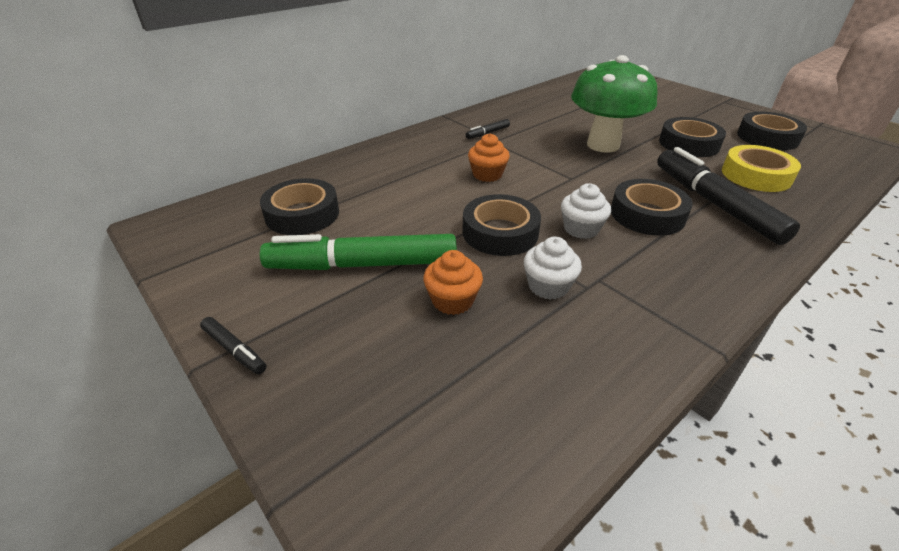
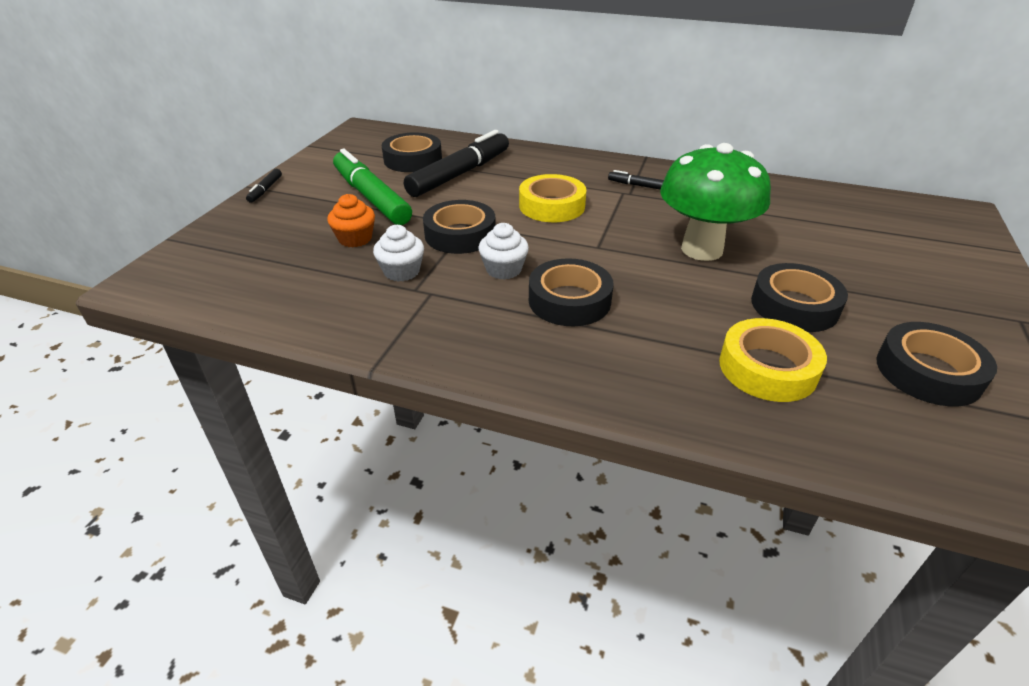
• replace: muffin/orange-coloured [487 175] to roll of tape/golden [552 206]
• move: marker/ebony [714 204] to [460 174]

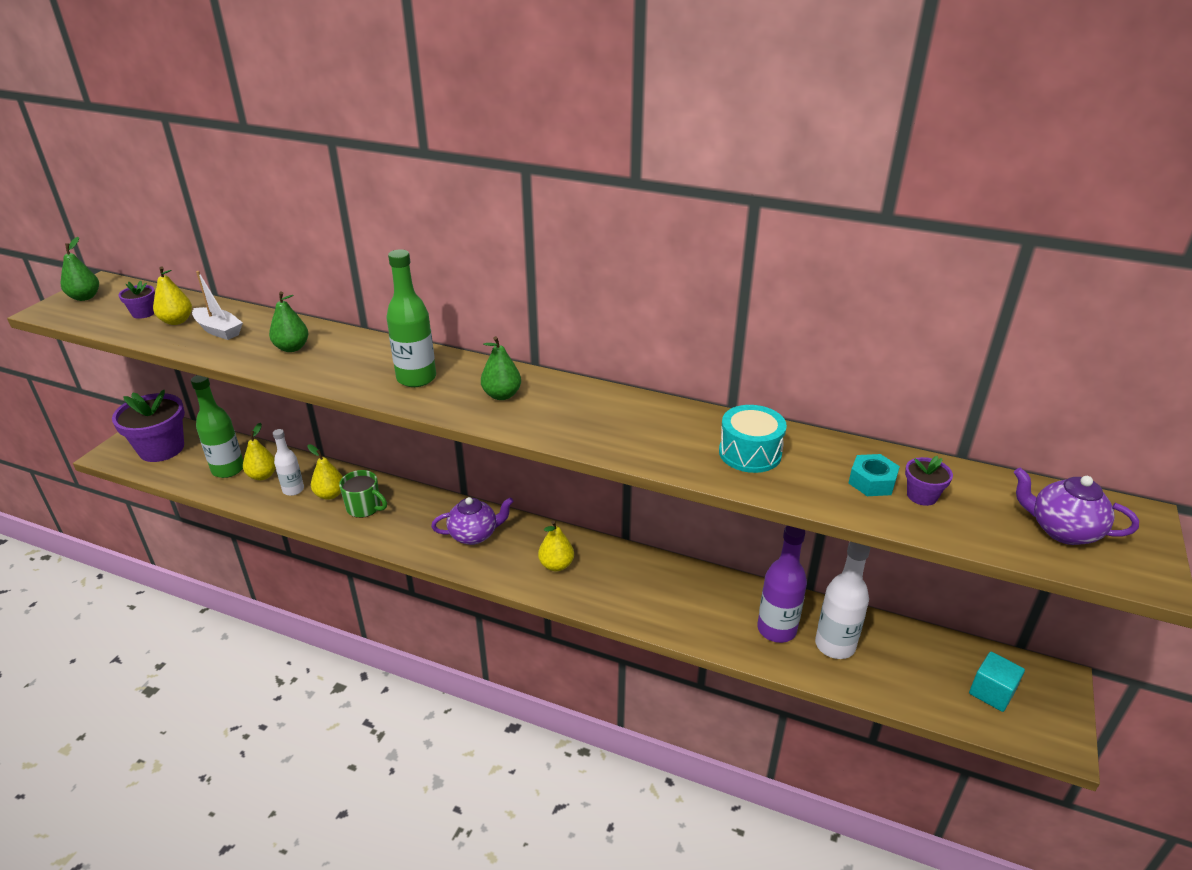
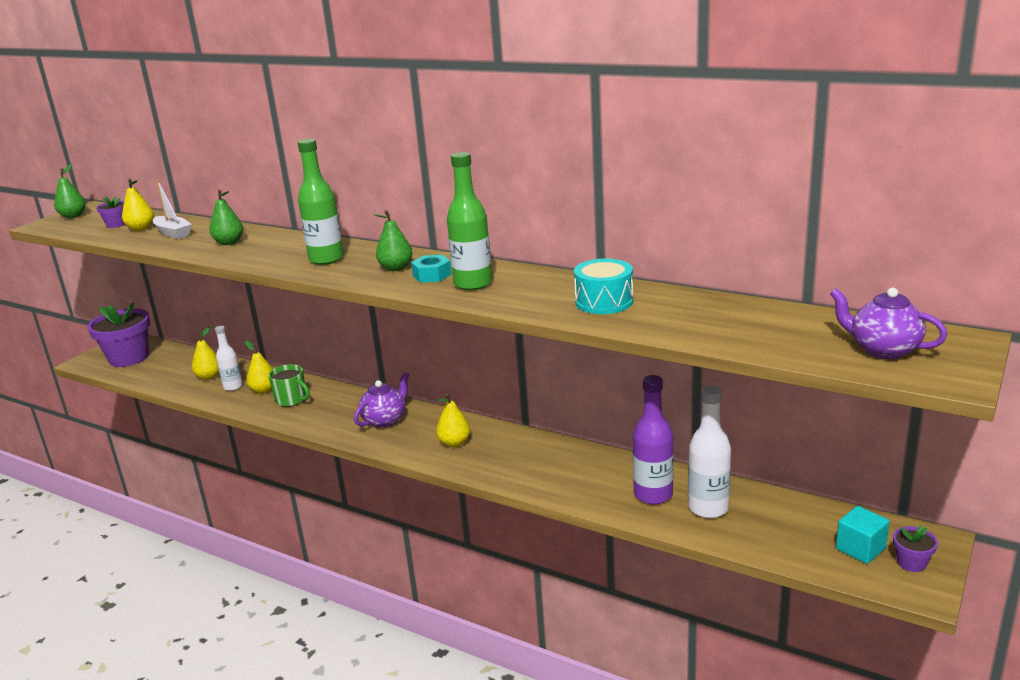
• move: bottle/green [228 469] to [473 284]
• move: hex nut/teal [872 482] to [432 275]
• move: plant pot/royal purple [922 496] to [911 563]
• rotate: teapot/royal purple [474 535] = [385 420] 45 degrees counterclockwise

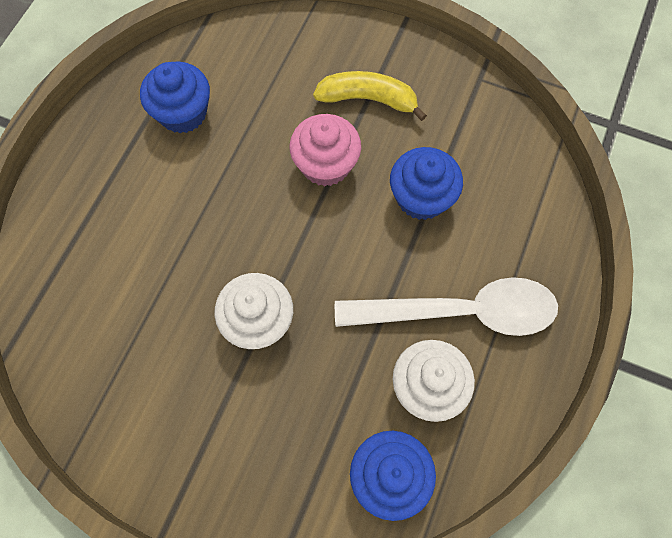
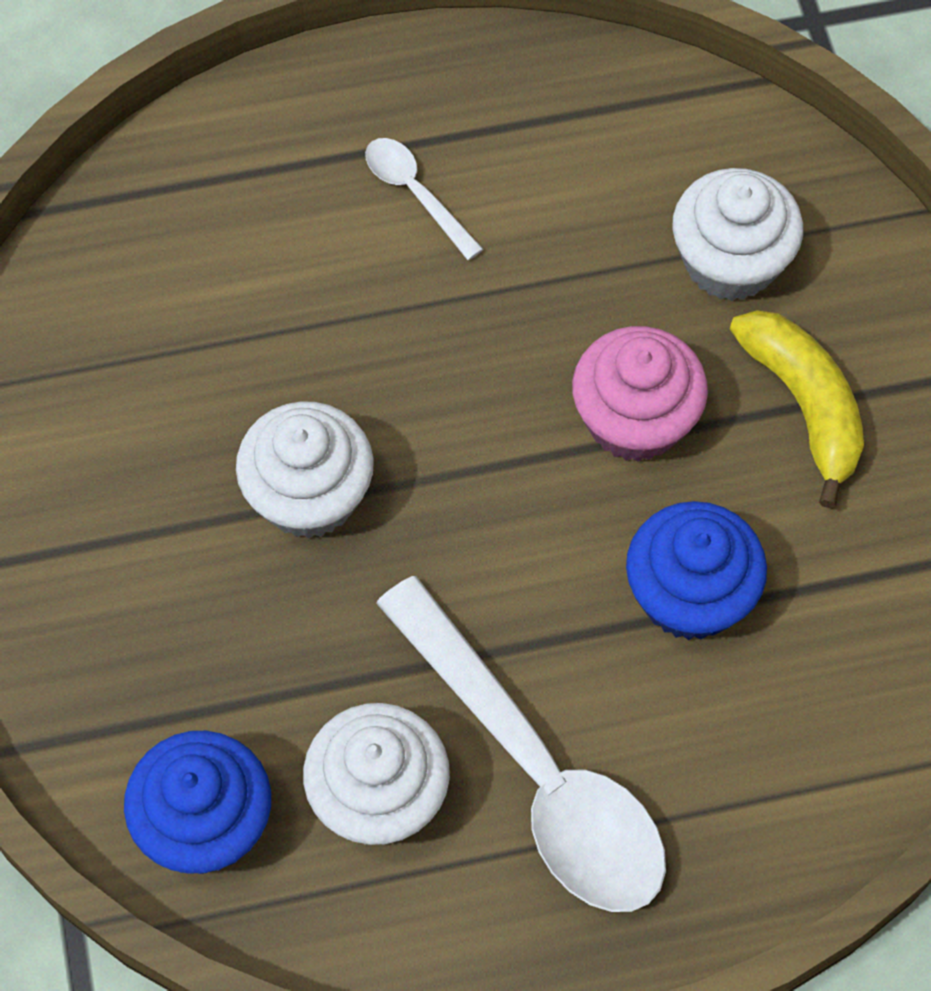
• delete: muffin/cobalt [183 113]
• insert: spoon/white [415 193]
• insert: muffin/white [730 262]

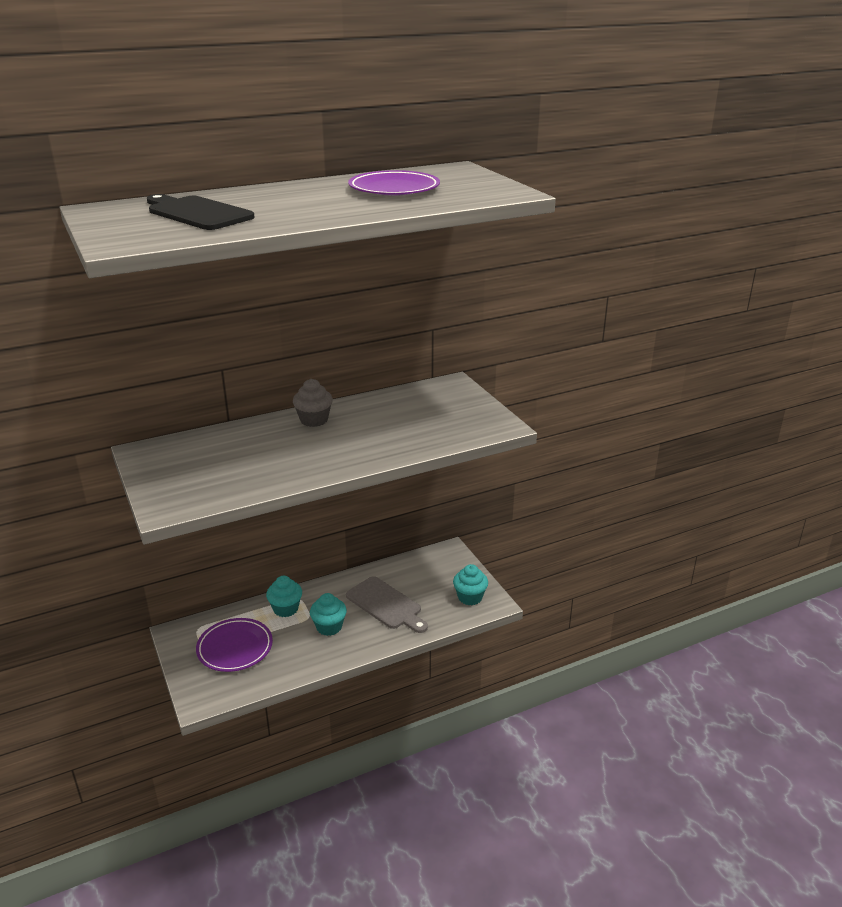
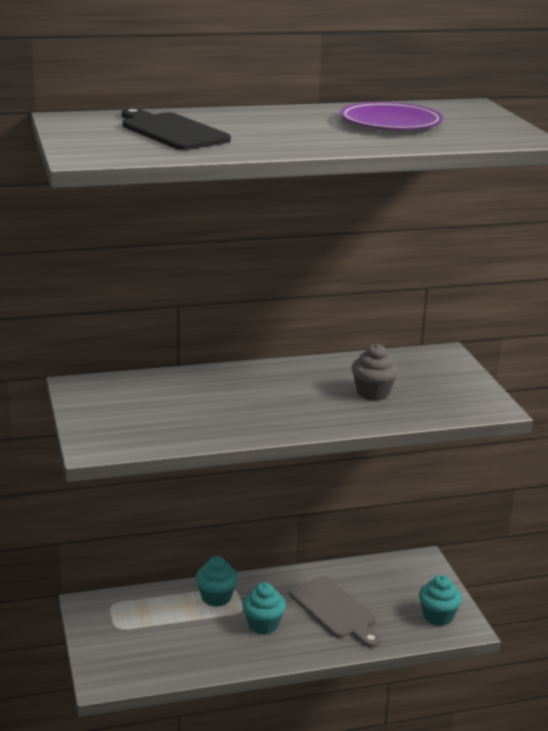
• move: muffin/grey [314 420] to [373 393]
• delete: plate/royal purple [235 648]

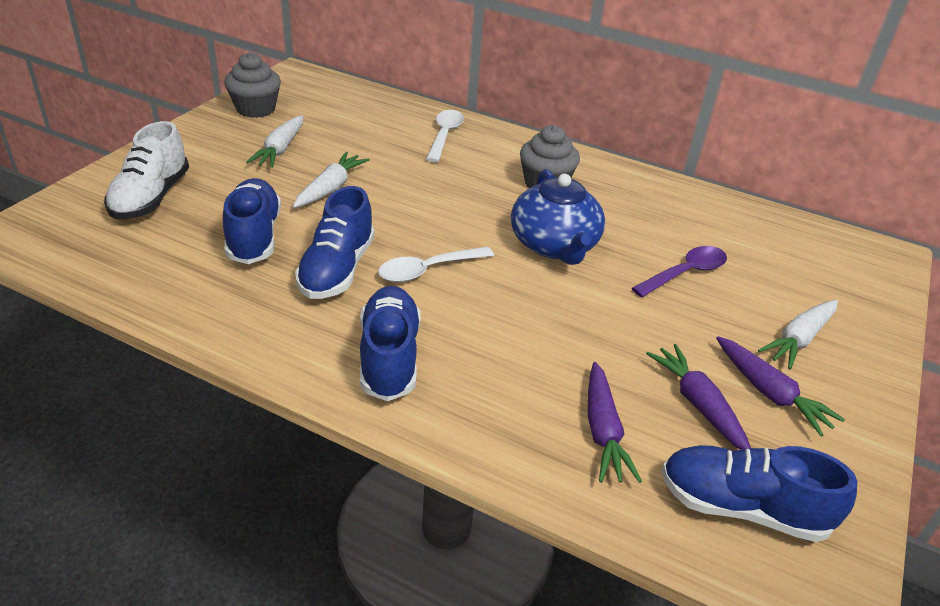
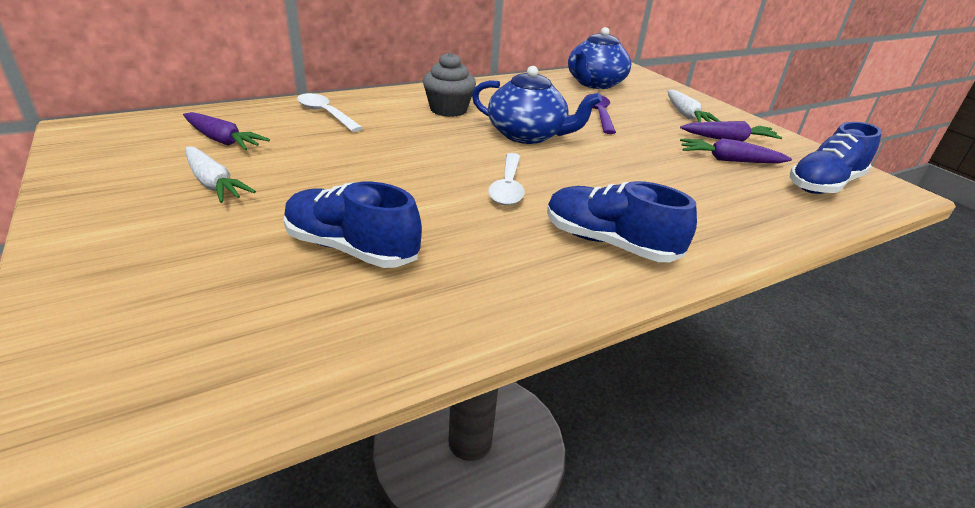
• delete: muffin/grey [255 109]
• delete: sneaker/white [151 197]
• delete: carrot/white [330 188]
• delete: sneaker/cobalt [337 269]
• move: carrot/royal purple [603 431] to [222 140]
• insert: teapot/cobalt [594 83]

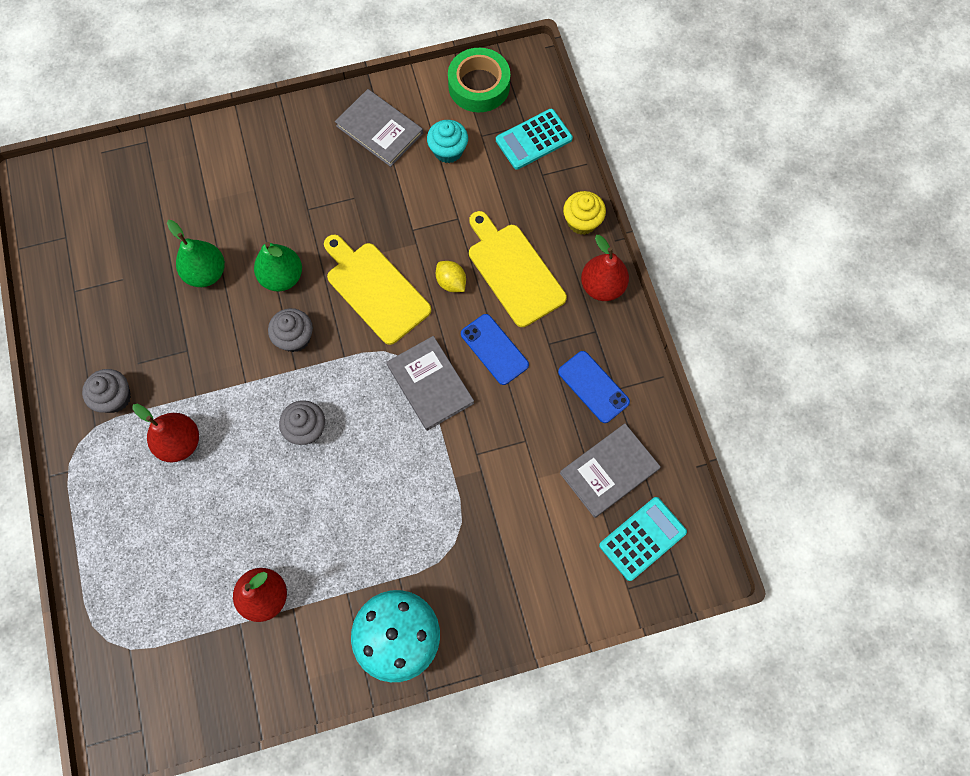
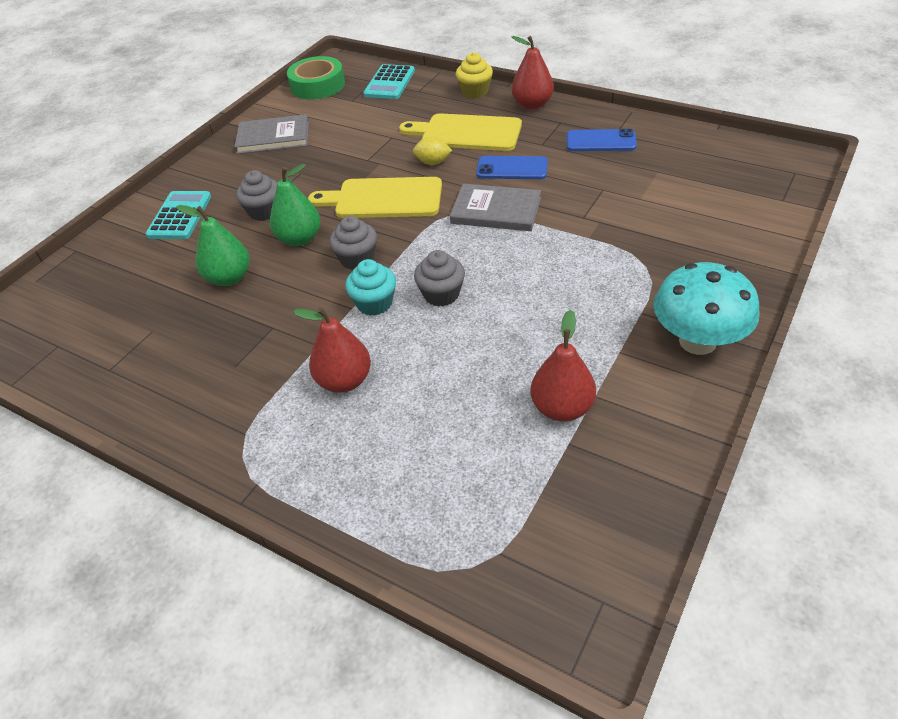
• move: muffin/teal [448 151] to [374 303]
• move: muffin/grey [115 397] to [264 211]
• delete: hardcover/grey [609 471]
• move: pocket calculator/teal [642 538] to [180 216]

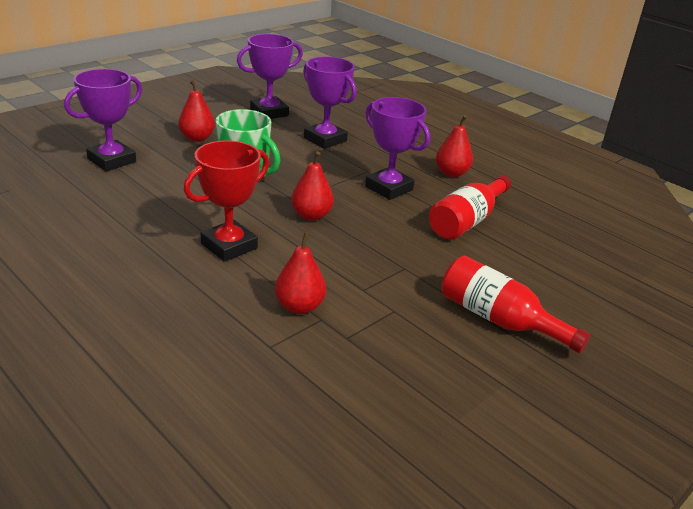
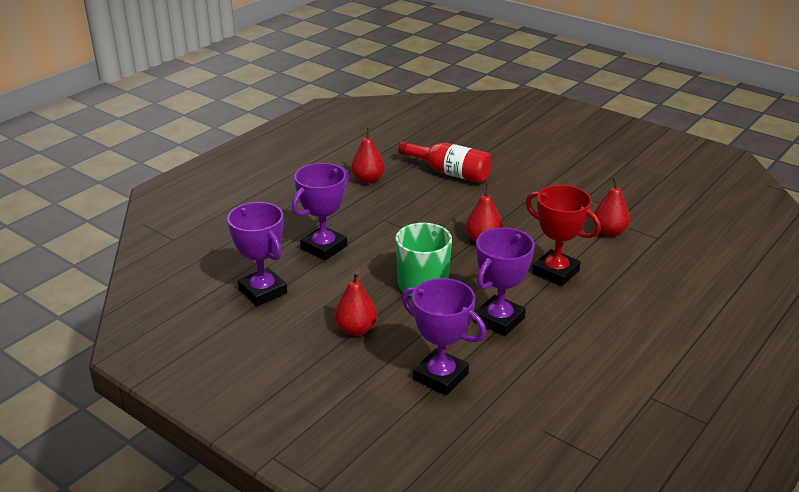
• move: trophy/royal purple [389 188] to [499 320]
• delete: bottle/crimson [498 320]

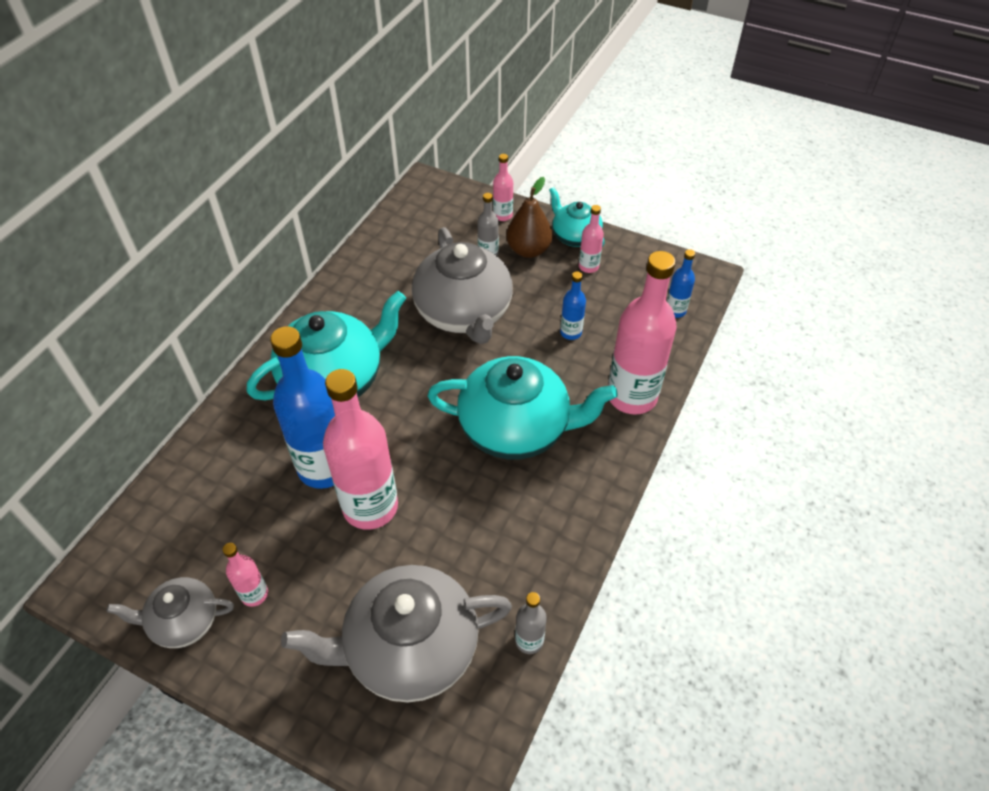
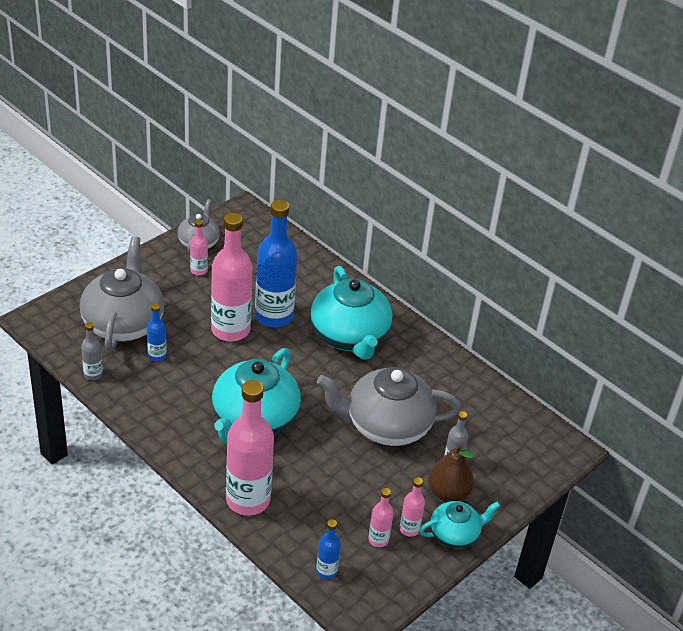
• move: bottle/rosy [502 215] to [378 539]
• move: bottle/cobalt [571 332] to [157 355]

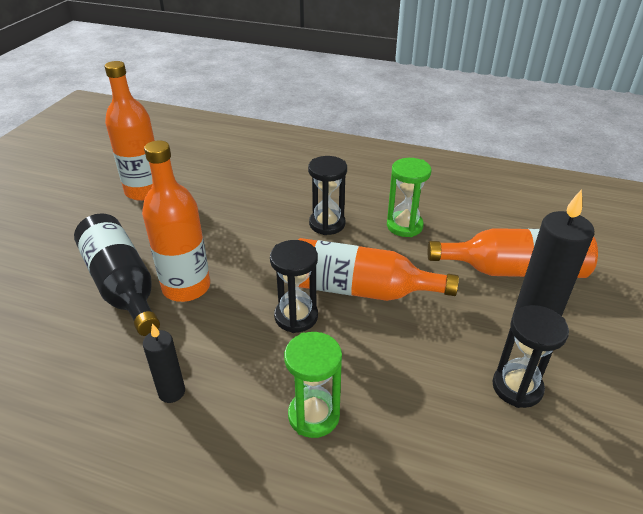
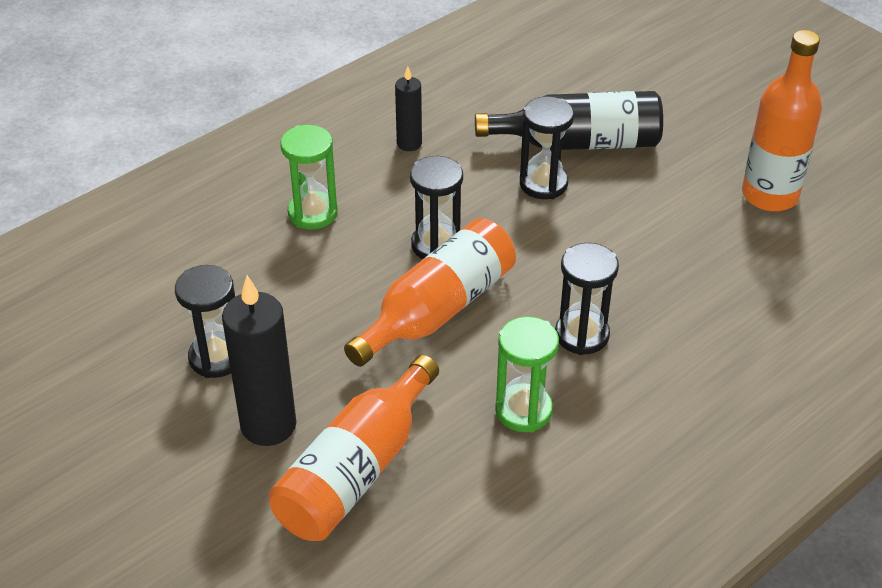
• replace: bottle/orange-coloured [186 287] to sand timer/ebony [543 184]

